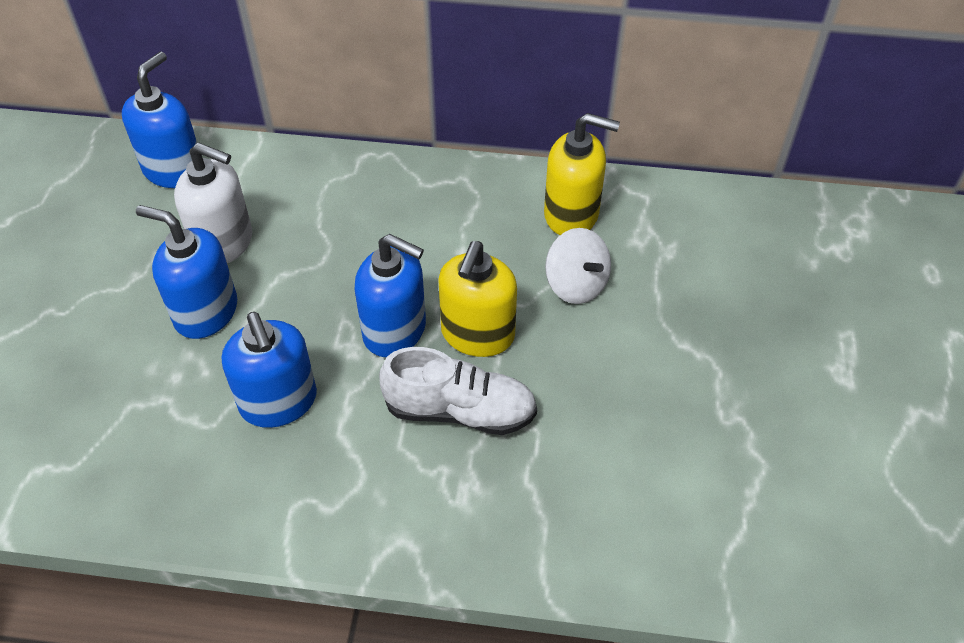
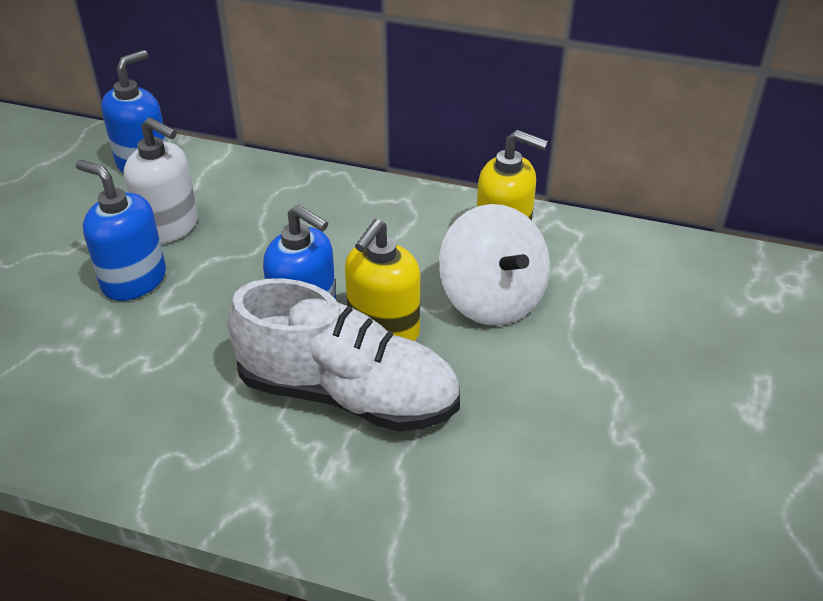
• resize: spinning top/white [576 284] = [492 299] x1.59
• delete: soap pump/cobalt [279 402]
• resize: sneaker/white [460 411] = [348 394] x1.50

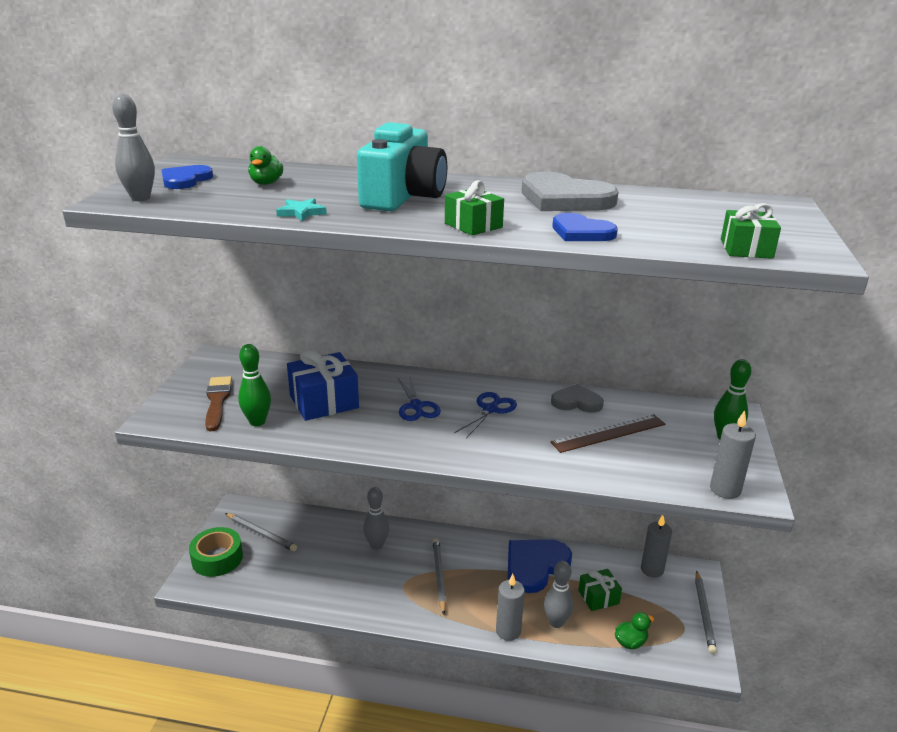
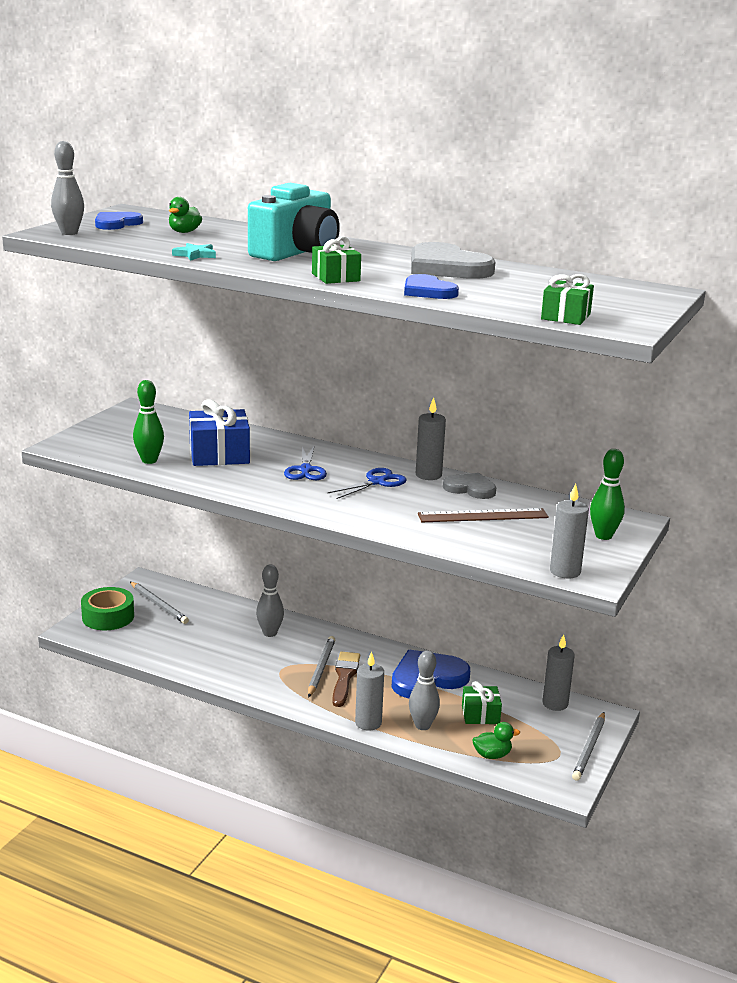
• move: paintbrush/russet [217 401] to [344 677]
• insert: pillar candle/grey [428 475]

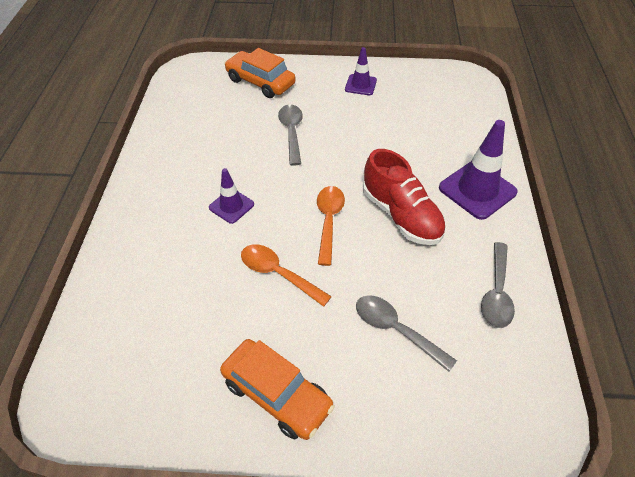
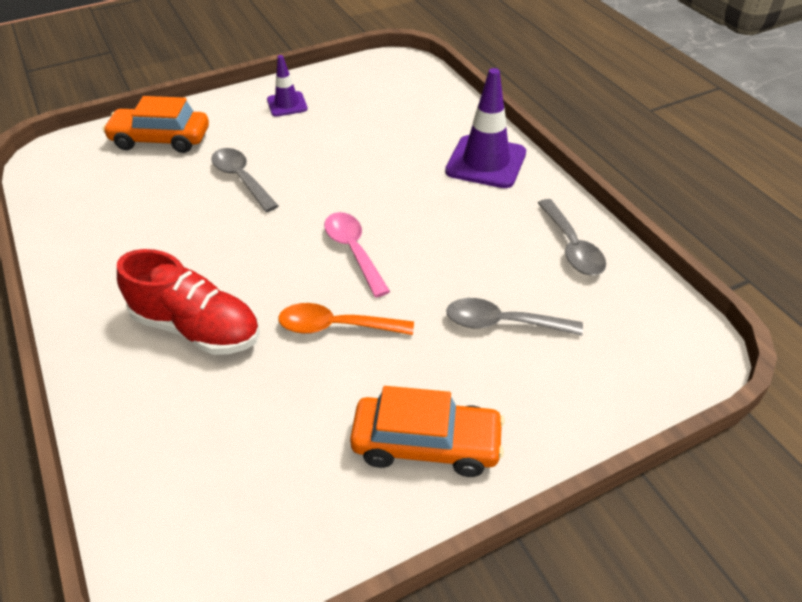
• move: sneaker/crimson [401 215] to [197 328]
• delete: traffic cone/royal purple [231 206]
• recolor: spoon/orange-coloured [329 221] to spoon/rosy [354 251]

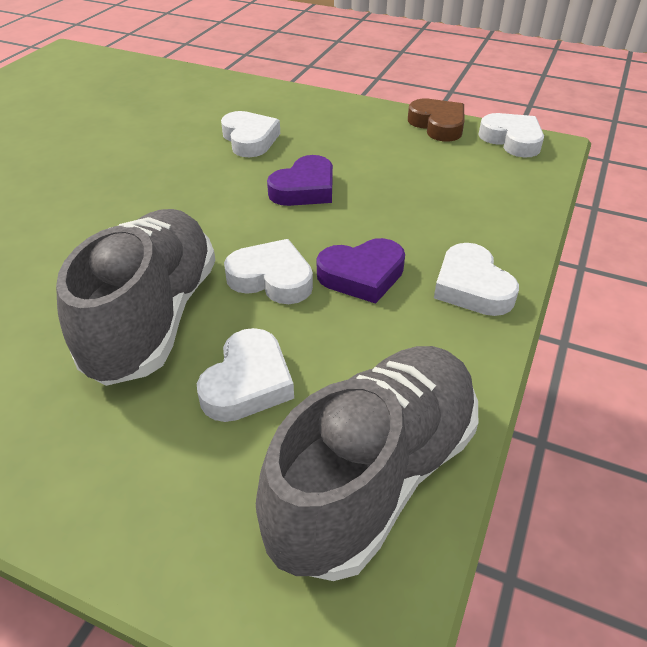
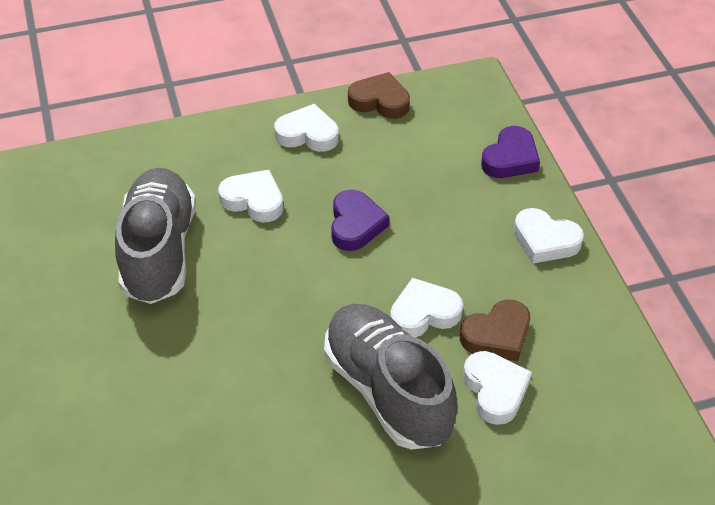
• move: heart/white [512 140] to [307 134]
• move: heart/royal purple [362 275] to [510 158]
• move: sneaker/grey [374 476] to [159 251]
• insert: heart/russet [497 335]

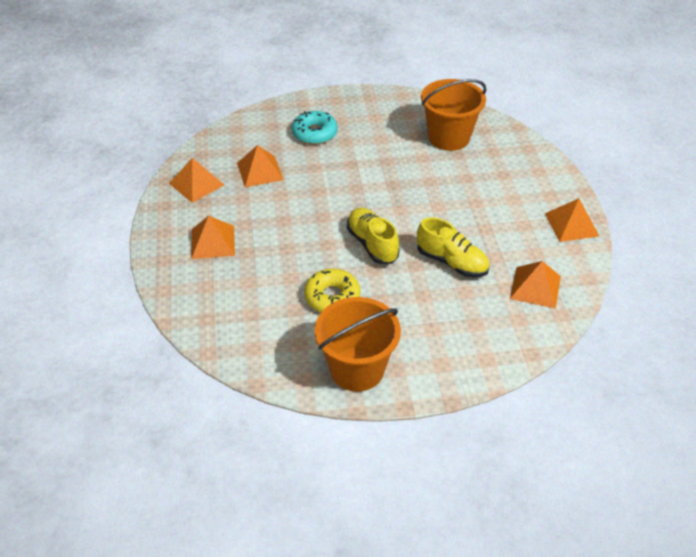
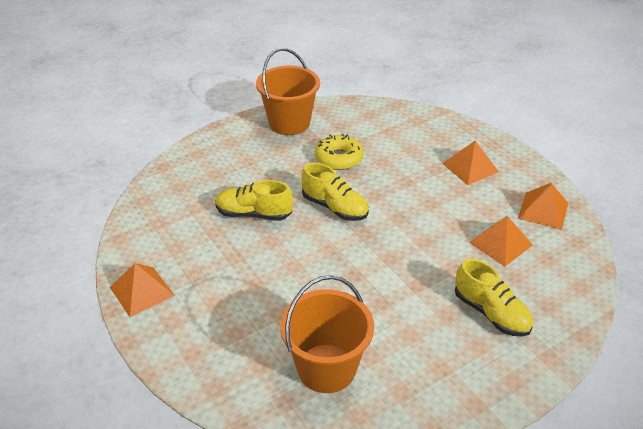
• replace: doughnut/teal [314 133] to sneaker/golden [491 313]
• delete: pyramid/orange-coloured [535 287]

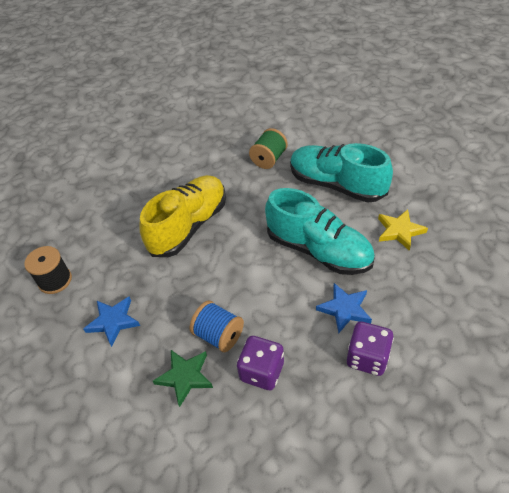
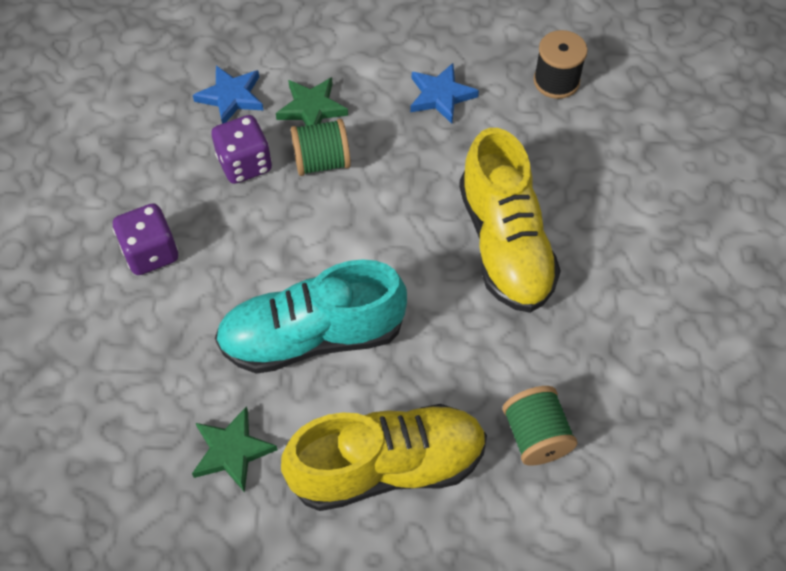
• recolor: sneaker/teal [336 185] to sneaker/golden [387 466]
• recolor: five-pointed star/golden [399 231] to five-pointed star/green [232 451]
• move: five-pointed star/cobalt [344 309] to [231 97]
• recolor: reel of thread/cobalt [219 335] to reel of thread/green [322 162]

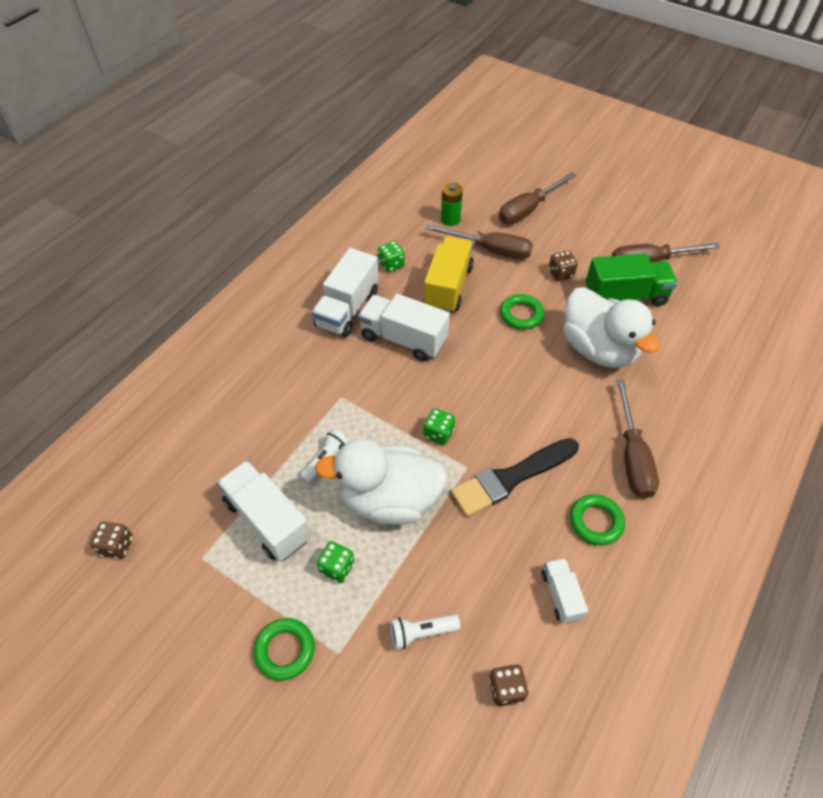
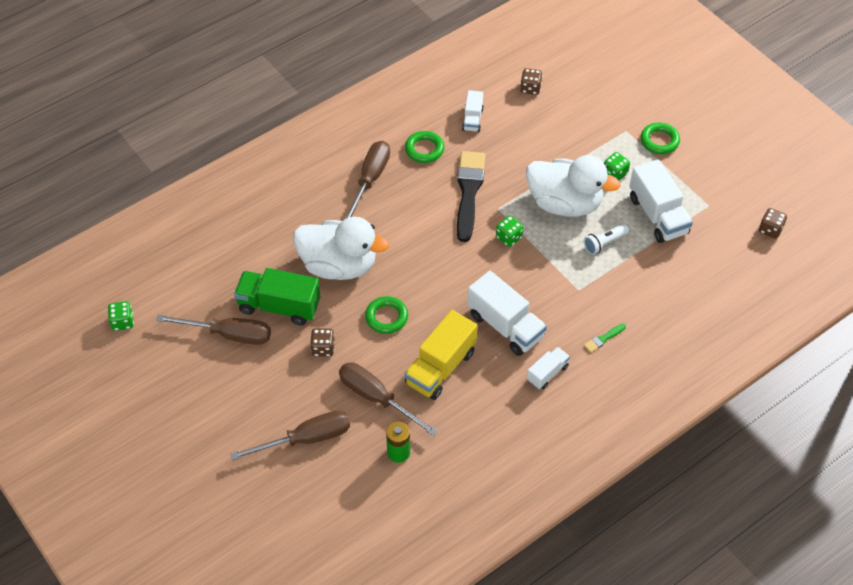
• move: die/green [391 264] to [122 322]
• resize: truck/white [347 309] = [547 373] x0.55
• rotate: rubber duck/white [598 349] = [339 265] 120 degrees clockwise
• rotate: paintbrush/ebony [511 478] = [469 192] 75 degrees counterclockwise
• delete: flashlight/white [421 632]
• insert: paintbrush/green [603 339]

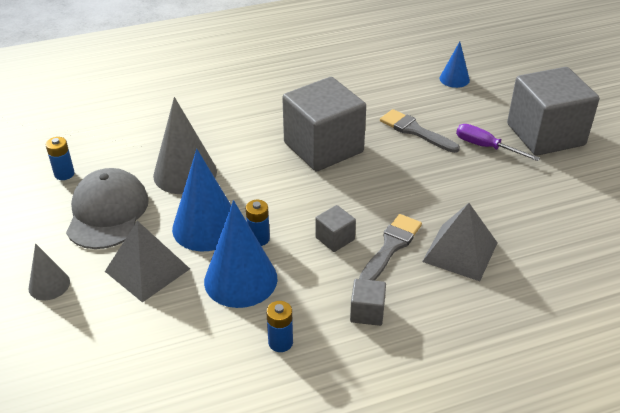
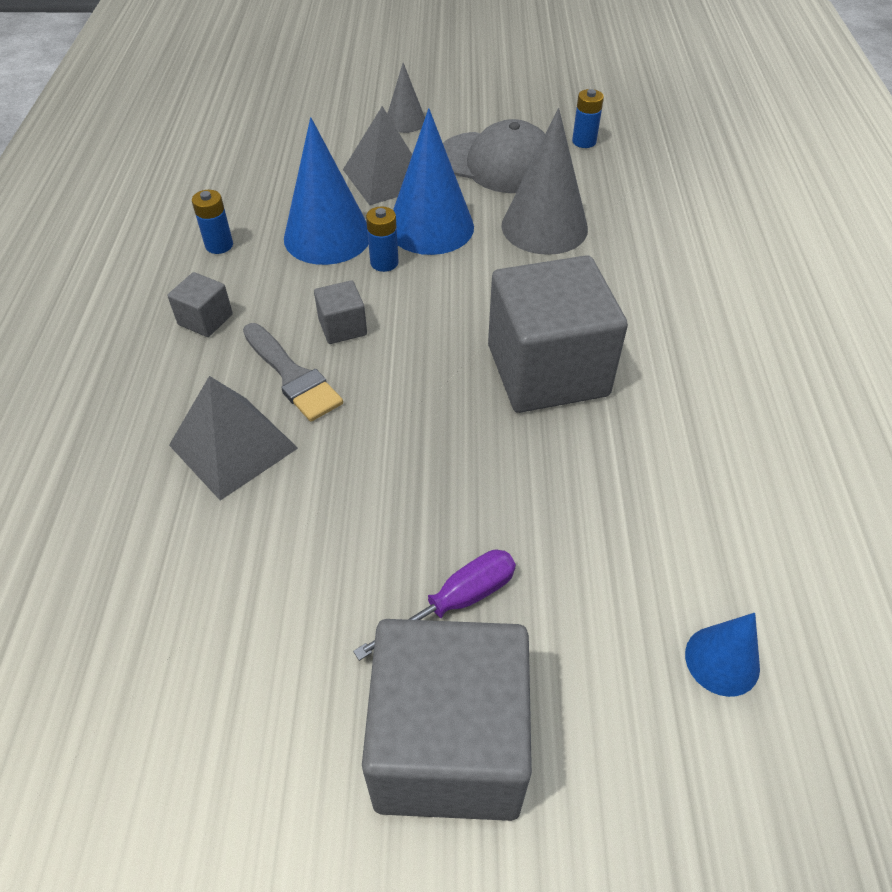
• delete: paintbrush/grey [415 131]

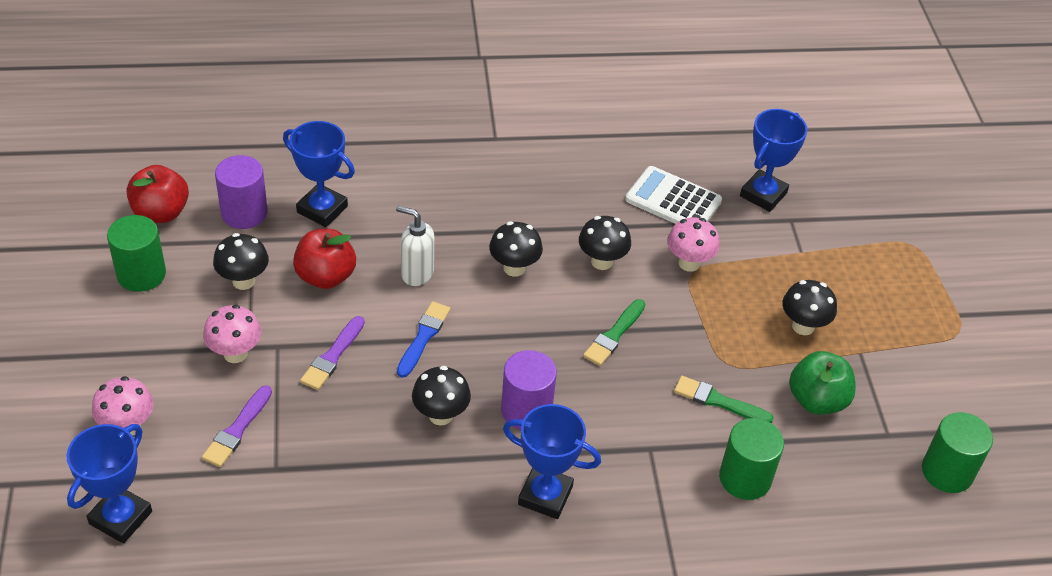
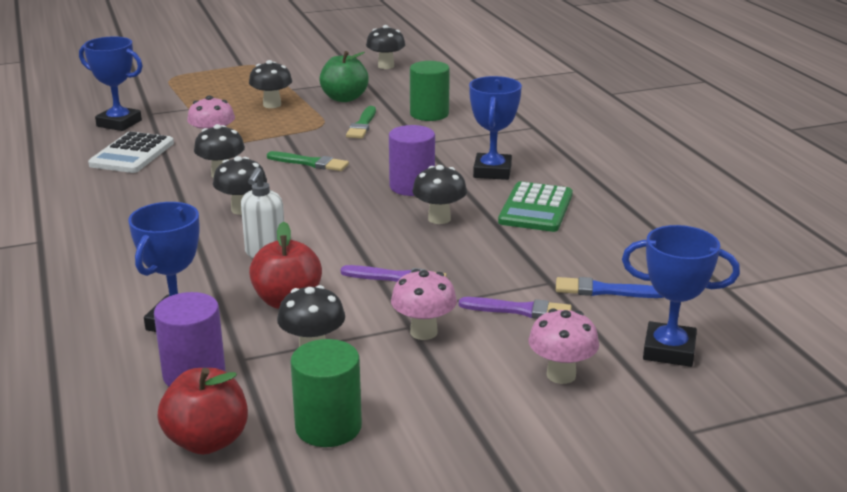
• move: paintbrush/cobalt [423 337] to [604 290]
• replace: cylinder shape/green [947 472] to toadstool/ebony [386 66]
• insert: pocket calculator/green [535 208]

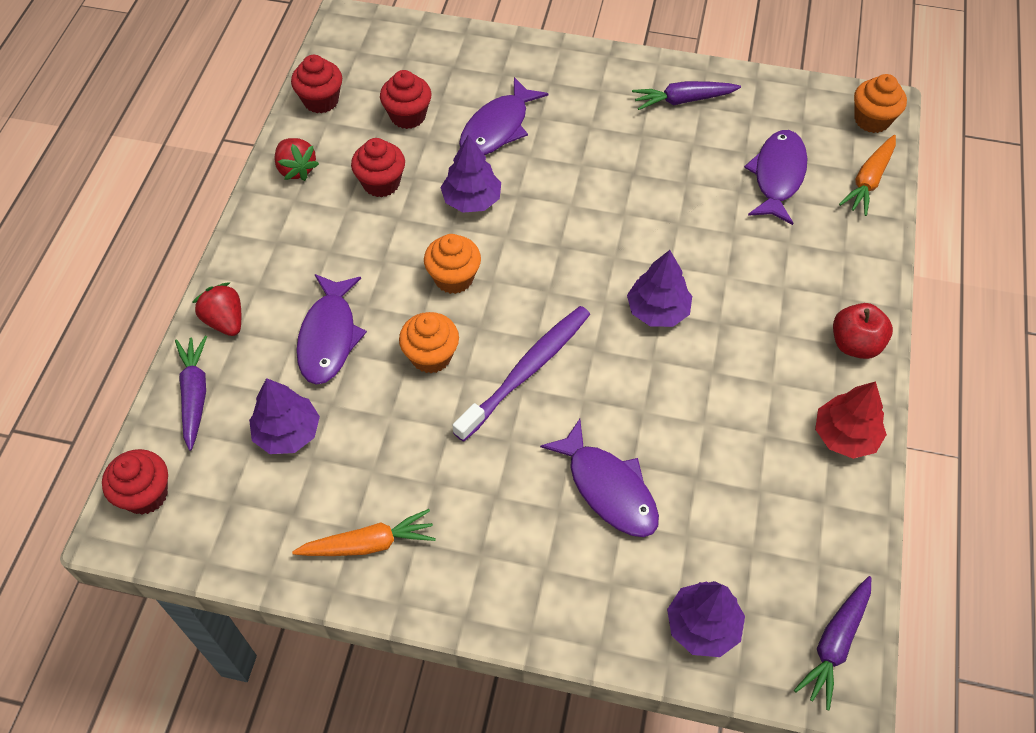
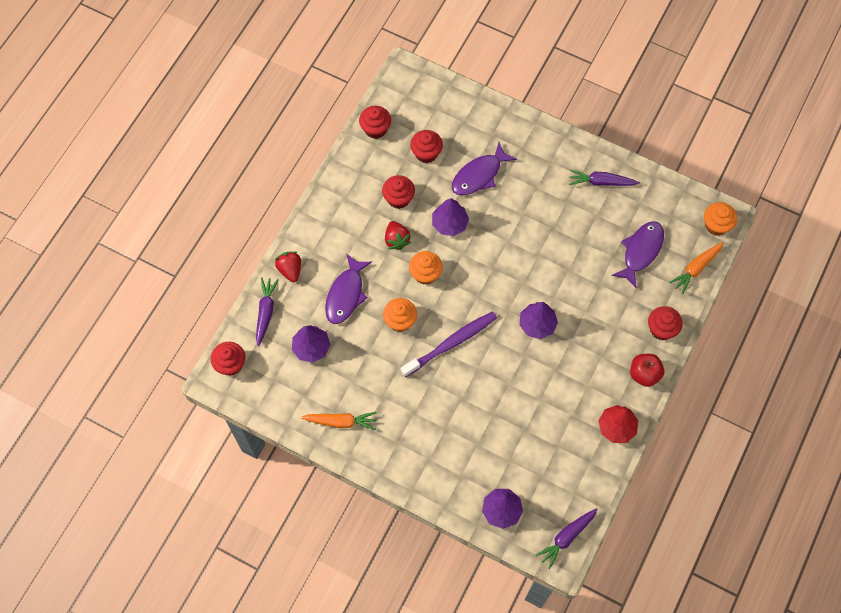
• move: berry/crimson [296 169] to [396 240]
• delete: fish figure/royal purple [608 488]
• insert: muffin/crimson [661 329]

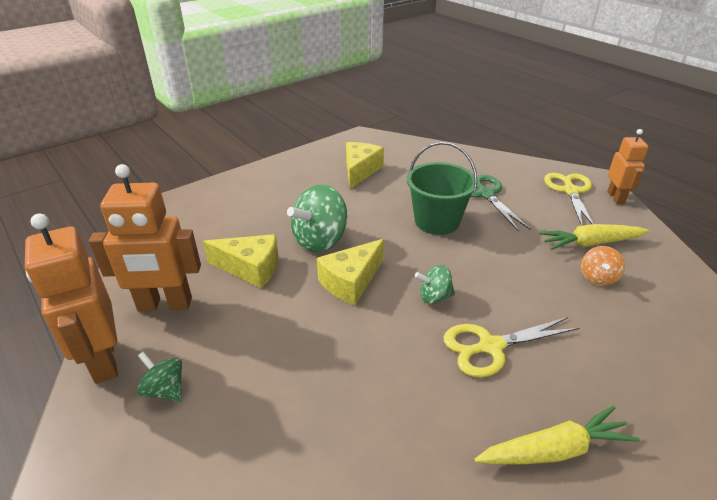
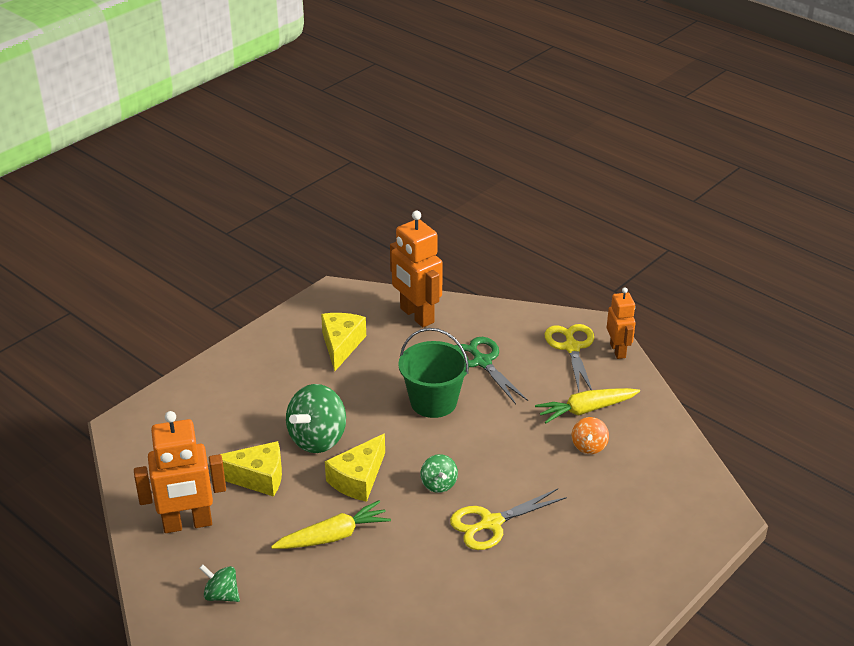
• move: robot/orange-coloured [103 361] to [416 315]
• rotate: spinning top/green [434 297] = [438 484] 90 degrees counterclockwise
• move: carrot/golden [554 450] to [333 536]

